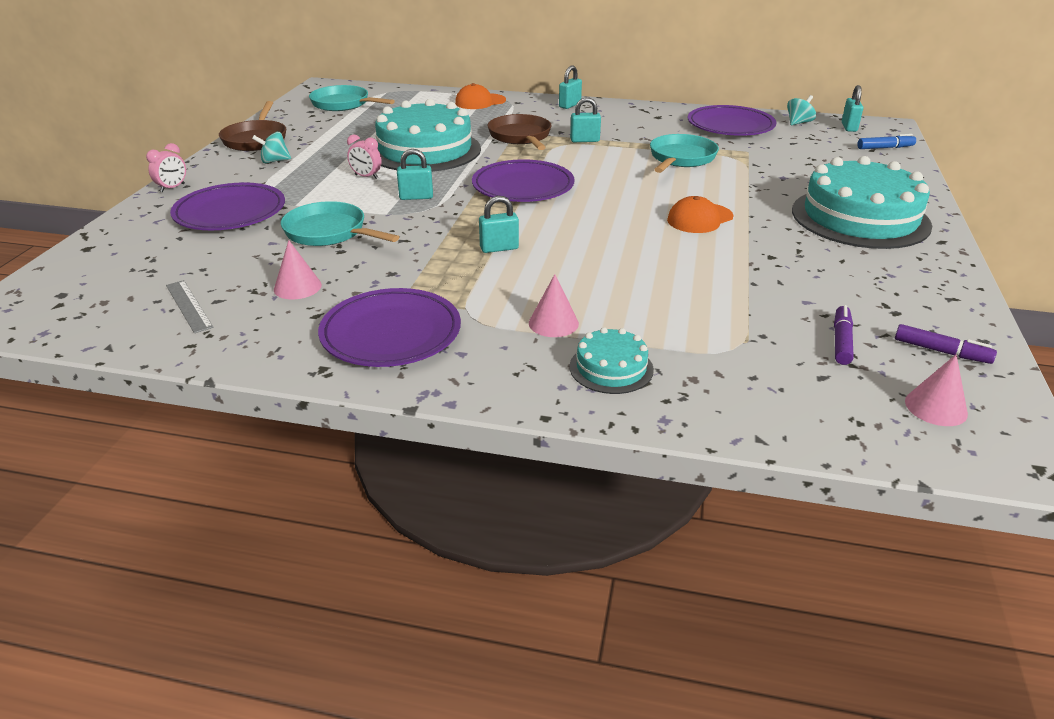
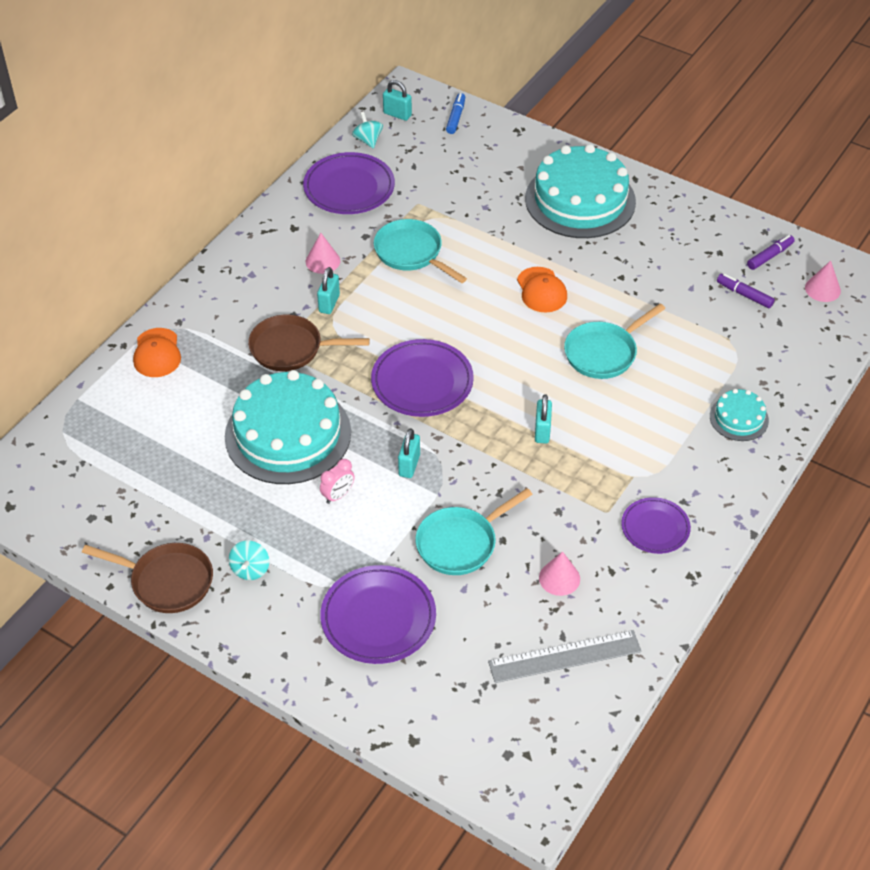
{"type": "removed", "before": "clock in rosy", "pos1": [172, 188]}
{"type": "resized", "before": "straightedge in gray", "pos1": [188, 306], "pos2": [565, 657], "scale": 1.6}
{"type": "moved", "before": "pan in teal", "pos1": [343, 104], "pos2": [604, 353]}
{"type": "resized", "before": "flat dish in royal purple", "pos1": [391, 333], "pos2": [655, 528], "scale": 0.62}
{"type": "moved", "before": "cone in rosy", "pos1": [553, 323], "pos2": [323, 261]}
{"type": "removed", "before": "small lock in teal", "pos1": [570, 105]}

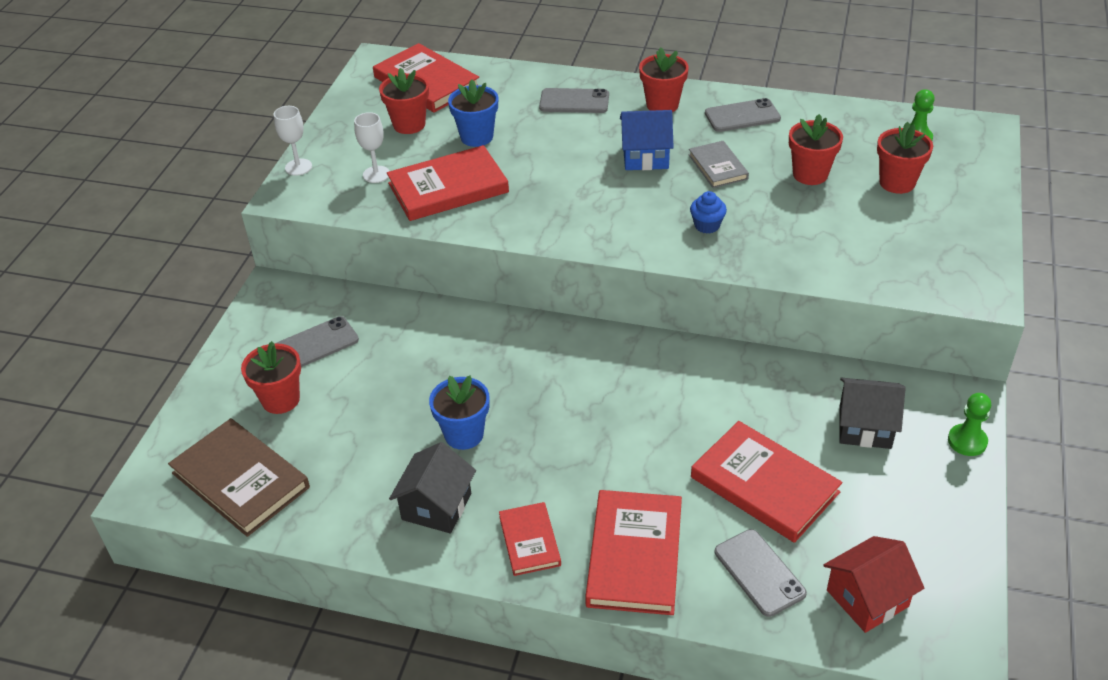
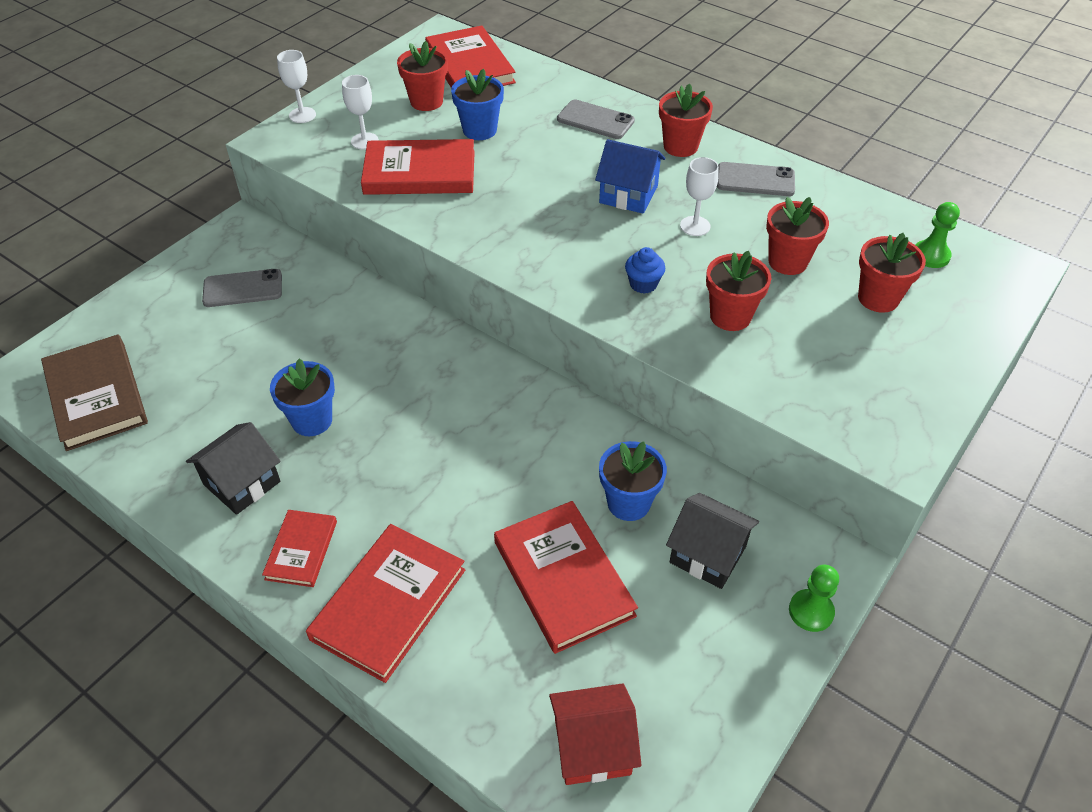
{"type": "moved", "before": "flower pot in scarlet", "pos1": [280, 399], "pos2": [730, 316]}
{"type": "replaced", "before": "hardback in gray", "after": "wine glass in snow-white", "pos1": [718, 167], "pos2": [695, 226]}
{"type": "removed", "before": "smartphone in gray", "pos1": [759, 572]}
{"type": "added", "after": "flower pot in blue", "pos2": [628, 503]}

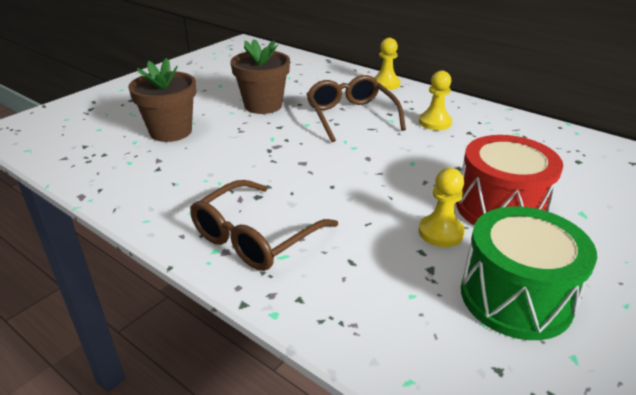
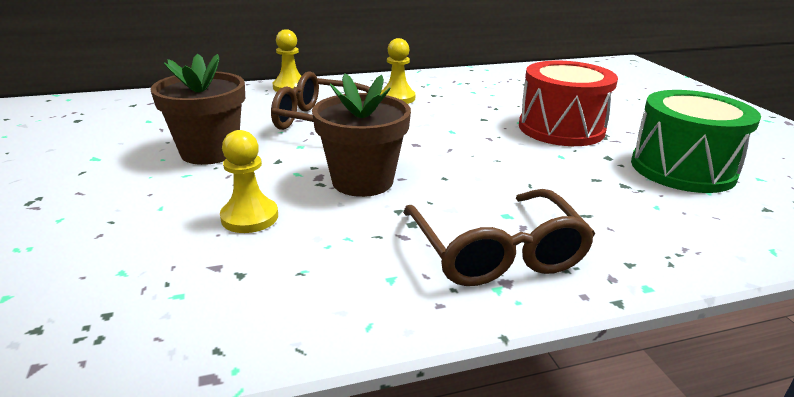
{"type": "moved", "before": "flower pot in dark brown", "pos1": [171, 132], "pos2": [362, 181]}
{"type": "moved", "before": "pawn in bright yellow", "pos1": [440, 232], "pos2": [249, 217]}

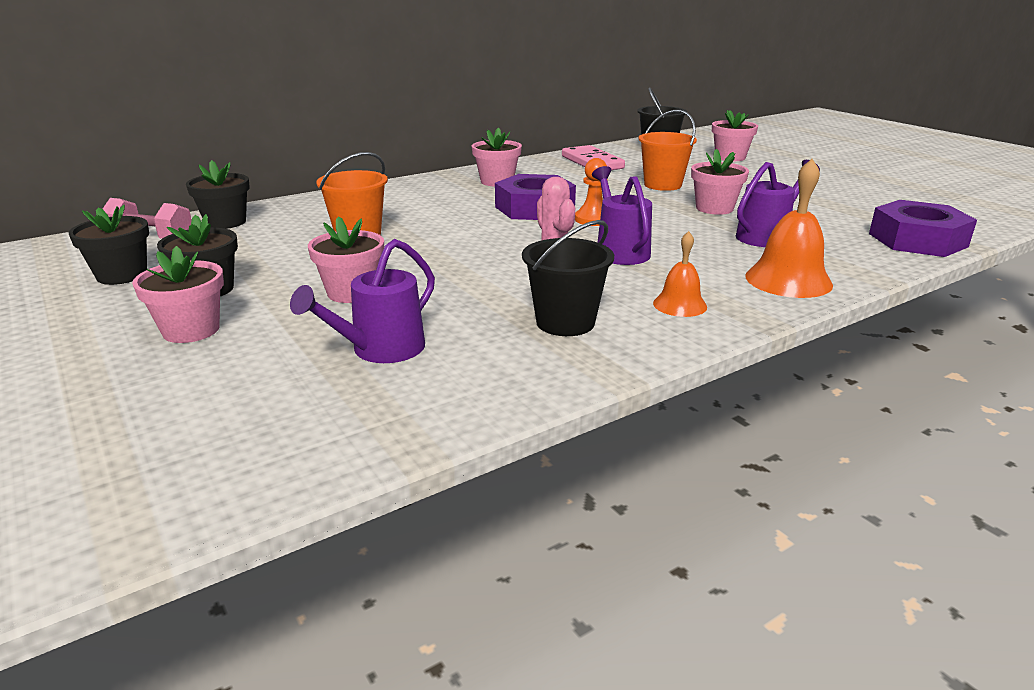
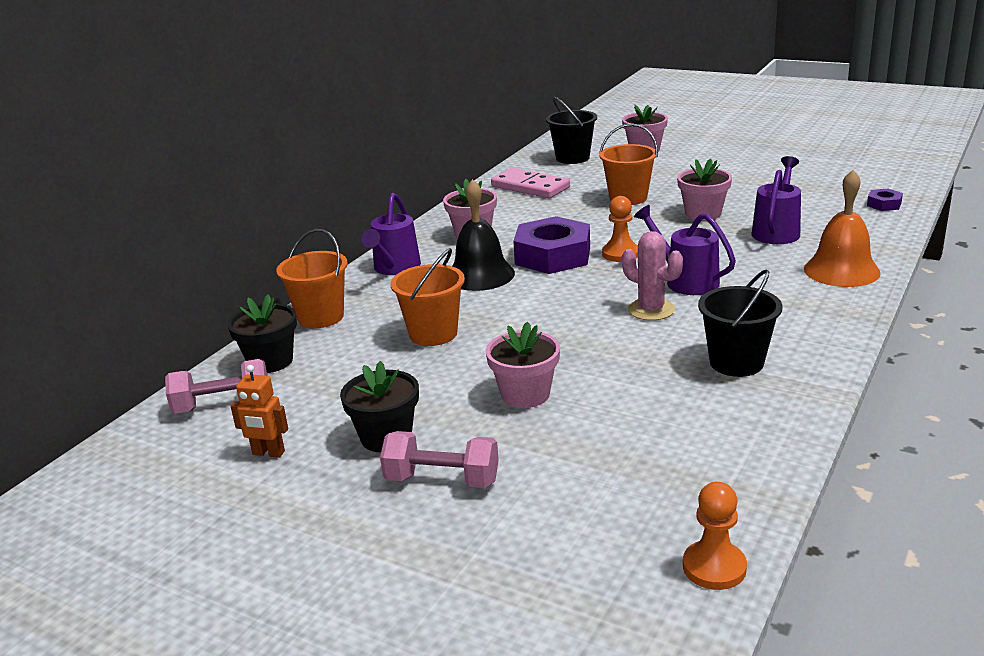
{"type": "replaced", "before": "flower pot in ebony", "after": "robot in orange-coloured", "pos1": [122, 275], "pos2": [268, 453]}
{"type": "replaced", "before": "flower pot in rosy", "after": "hand weight in rosy", "pos1": [191, 330], "pos2": [442, 480]}
{"type": "moved", "before": "sprinkling can in royal purple", "pos1": [380, 350], "pos2": [394, 268]}
{"type": "removed", "before": "bell in orange-coloured", "pos1": [680, 305]}
{"type": "resized", "before": "nut in royal purple", "pos1": [917, 240], "pos2": [884, 204], "scale": 0.45}
{"type": "added", "after": "sand bucket in orange-coloured", "pos2": [321, 317]}
{"type": "added", "after": "bell in ebony", "pos2": [480, 275]}
{"type": "added", "after": "pawn in orange-coloured", "pos2": [714, 567]}

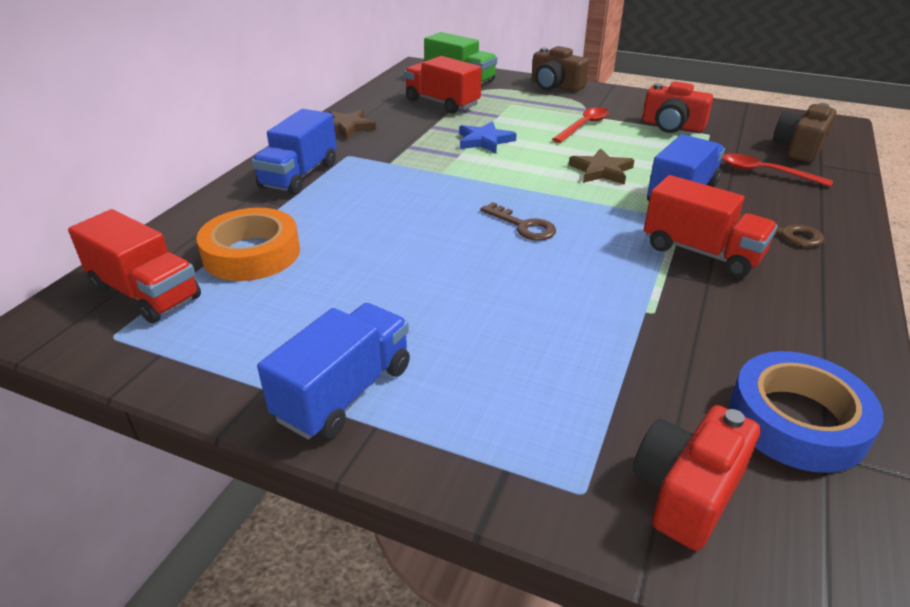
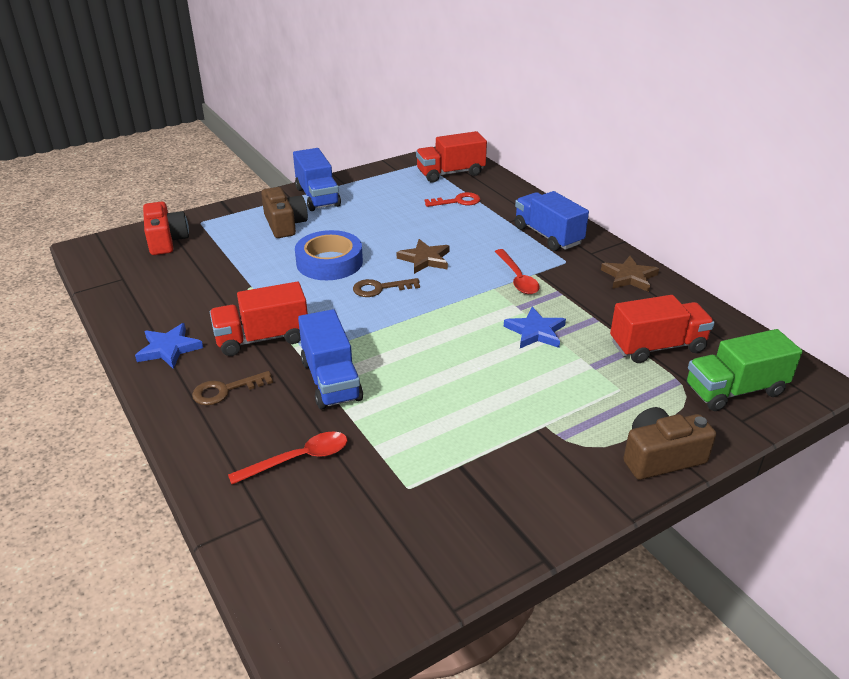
{"type": "replaced", "before": "sticky tape in orange-coloured", "after": "latchkey in scarlet", "pos1": [251, 253], "pos2": [457, 201]}
{"type": "moved", "before": "teaspoon in scarlet", "pos1": [584, 126], "pos2": [517, 278]}
{"type": "moved", "before": "star shape in dark brown", "pos1": [601, 171], "pos2": [425, 259]}
{"type": "removed", "before": "compact camera in scarlet", "pos1": [672, 126]}
{"type": "moved", "before": "sticky tape in blue", "pos1": [797, 420], "pos2": [329, 262]}
{"type": "moved", "before": "compact camera in dark brown", "pos1": [799, 148], "pos2": [285, 224]}
{"type": "added", "after": "star shape in blue", "pos2": [169, 349]}

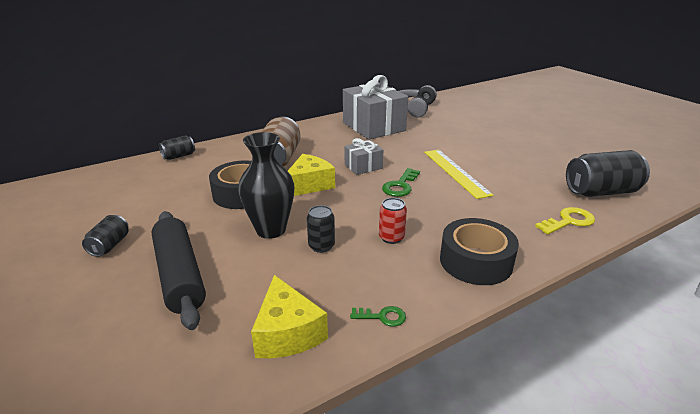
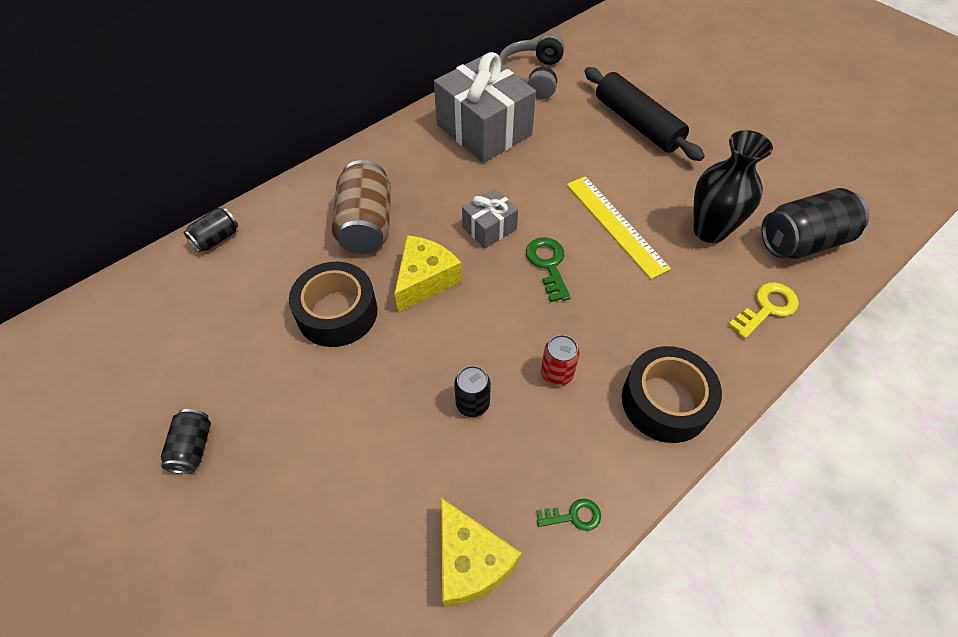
{"type": "moved", "before": "dough roller in ebony", "pos1": [179, 275], "pos2": [637, 124]}
{"type": "moved", "before": "vase in ebony", "pos1": [271, 230], "pos2": [709, 230]}
{"type": "turned", "before": "latchkey in green", "pos1": [400, 186], "pos2": [548, 265], "turn": 150}

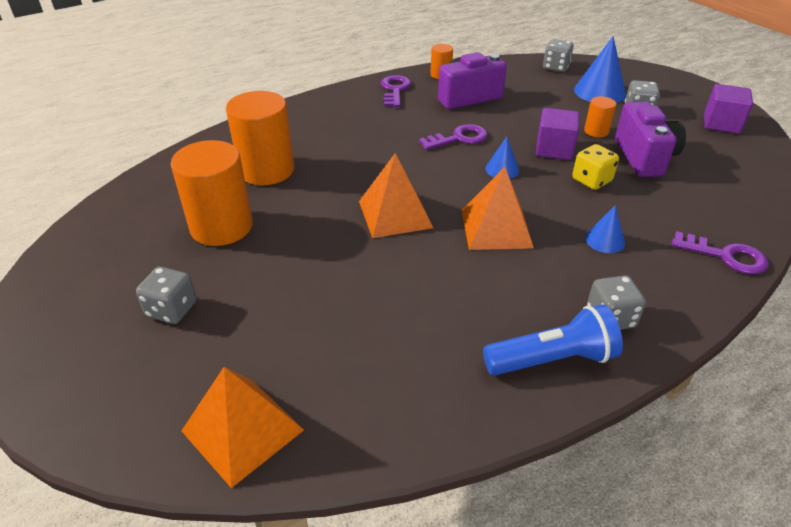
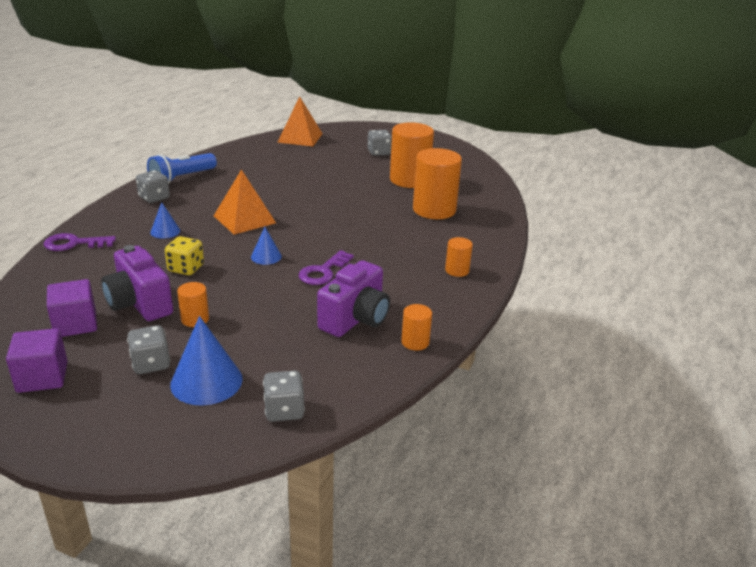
{"type": "removed", "before": "pyramid in orange-coloured", "pos1": [395, 214]}
{"type": "removed", "before": "latchkey in royal purple", "pos1": [395, 90]}
{"type": "moved", "before": "block in royal purple", "pos1": [554, 149], "pos2": [75, 324]}
{"type": "added", "after": "cylinder shape in orange-coloured", "pos2": [457, 270]}

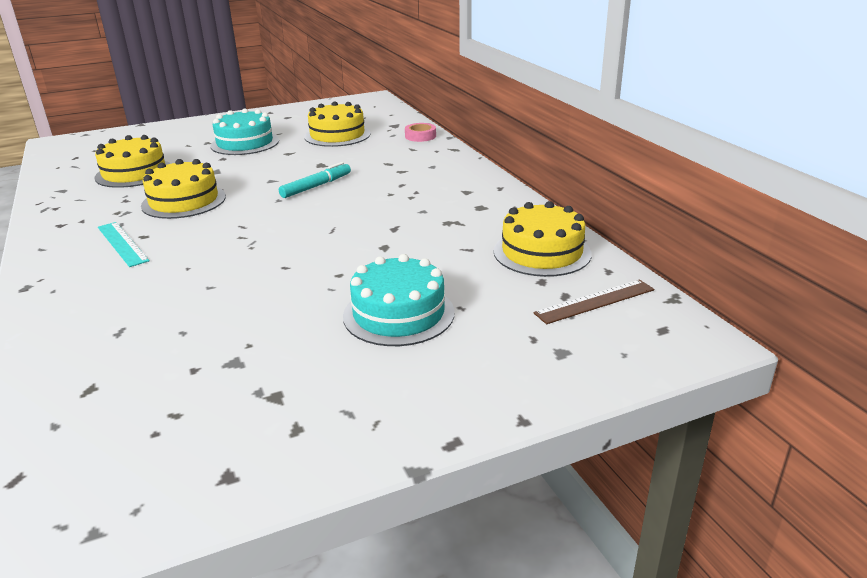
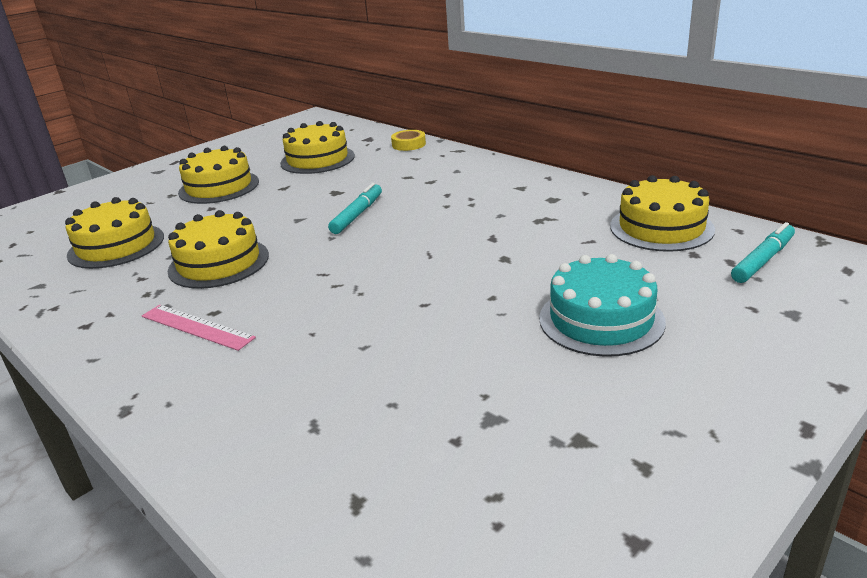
{"type": "recoloured", "before": "straightedge in teal", "after": "straightedge in rosy", "pos1": [122, 243], "pos2": [196, 327]}
{"type": "recoloured", "before": "gateau in teal", "after": "gateau in bright yellow", "pos1": [245, 143], "pos2": [219, 187]}
{"type": "recoloured", "before": "sticky tape in rosy", "after": "sticky tape in bright yellow", "pos1": [420, 136], "pos2": [408, 144]}
{"type": "replaced", "before": "straightedge in dark brown", "after": "marker in teal", "pos1": [595, 301], "pos2": [762, 260]}

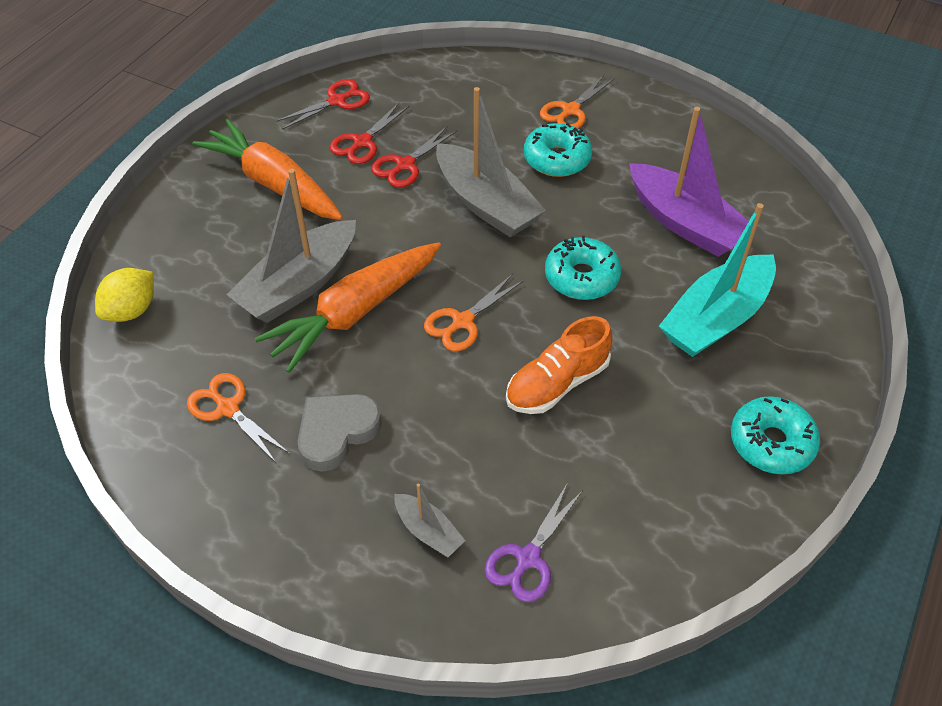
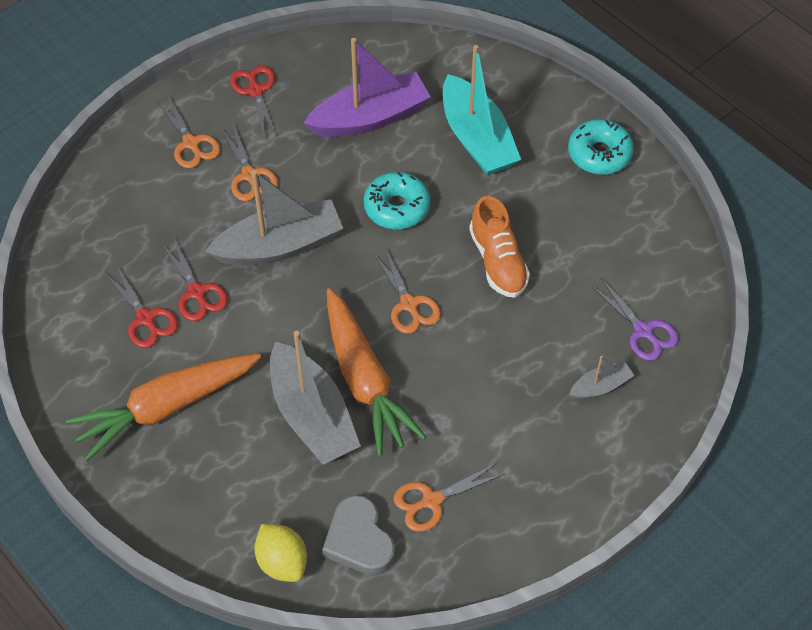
{"type": "moved", "before": "scissors in scarlet", "pos1": [337, 101], "pos2": [256, 91]}
{"type": "moved", "before": "heart shape in gray", "pos1": [336, 433], "pos2": [359, 540]}
{"type": "replaced", "before": "doughnut in teal", "after": "scissors in orange-coloured", "pos1": [557, 159], "pos2": [249, 176]}

